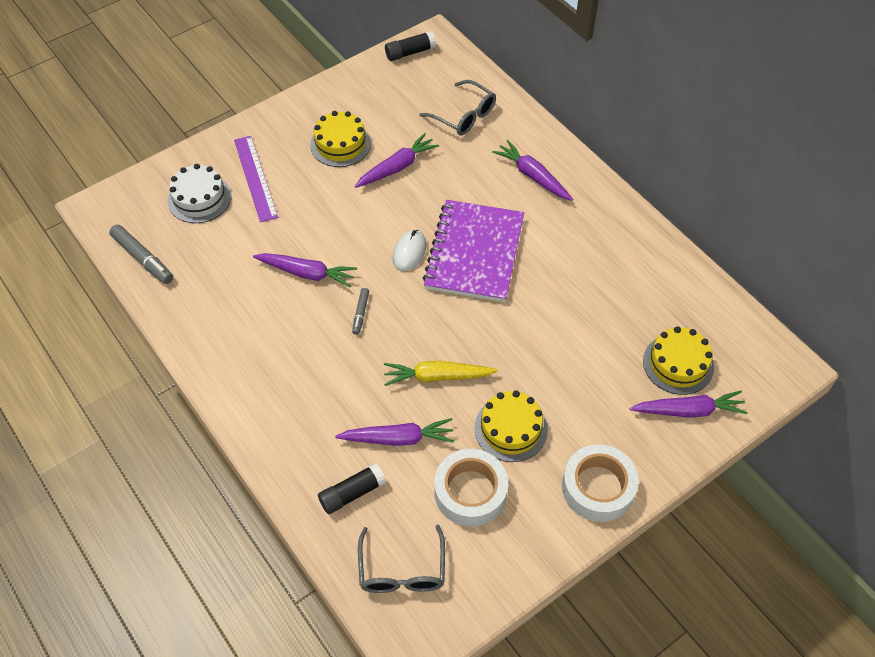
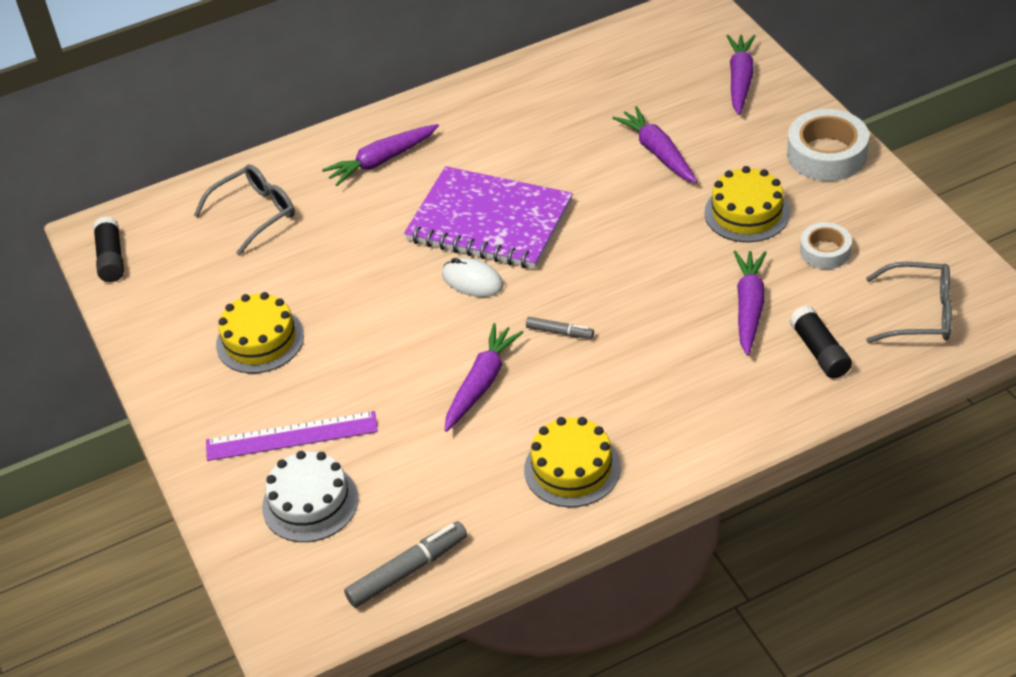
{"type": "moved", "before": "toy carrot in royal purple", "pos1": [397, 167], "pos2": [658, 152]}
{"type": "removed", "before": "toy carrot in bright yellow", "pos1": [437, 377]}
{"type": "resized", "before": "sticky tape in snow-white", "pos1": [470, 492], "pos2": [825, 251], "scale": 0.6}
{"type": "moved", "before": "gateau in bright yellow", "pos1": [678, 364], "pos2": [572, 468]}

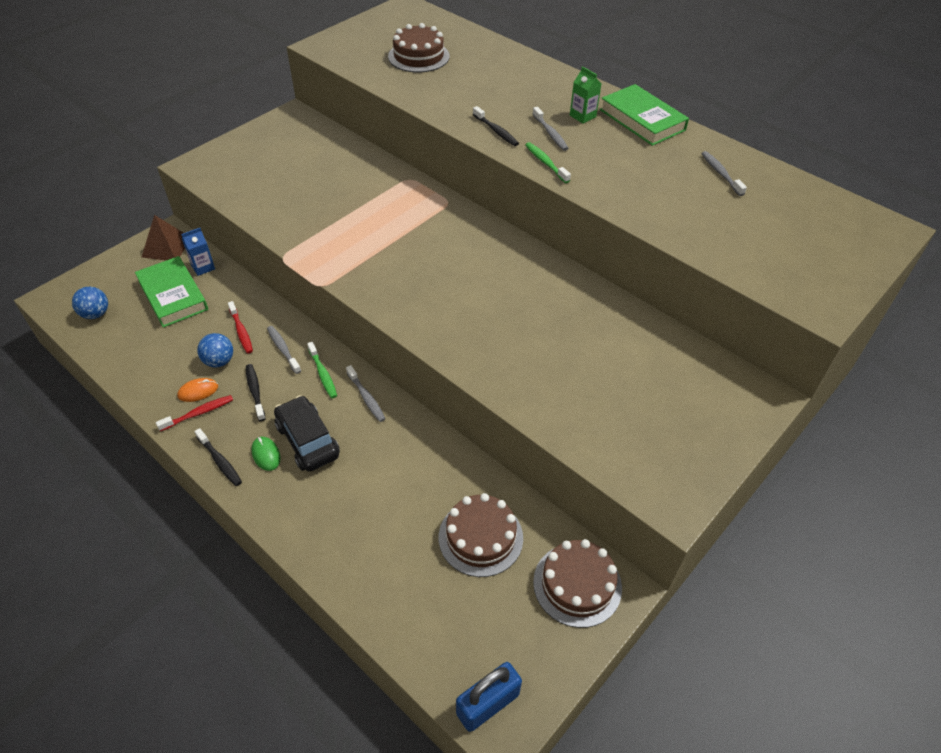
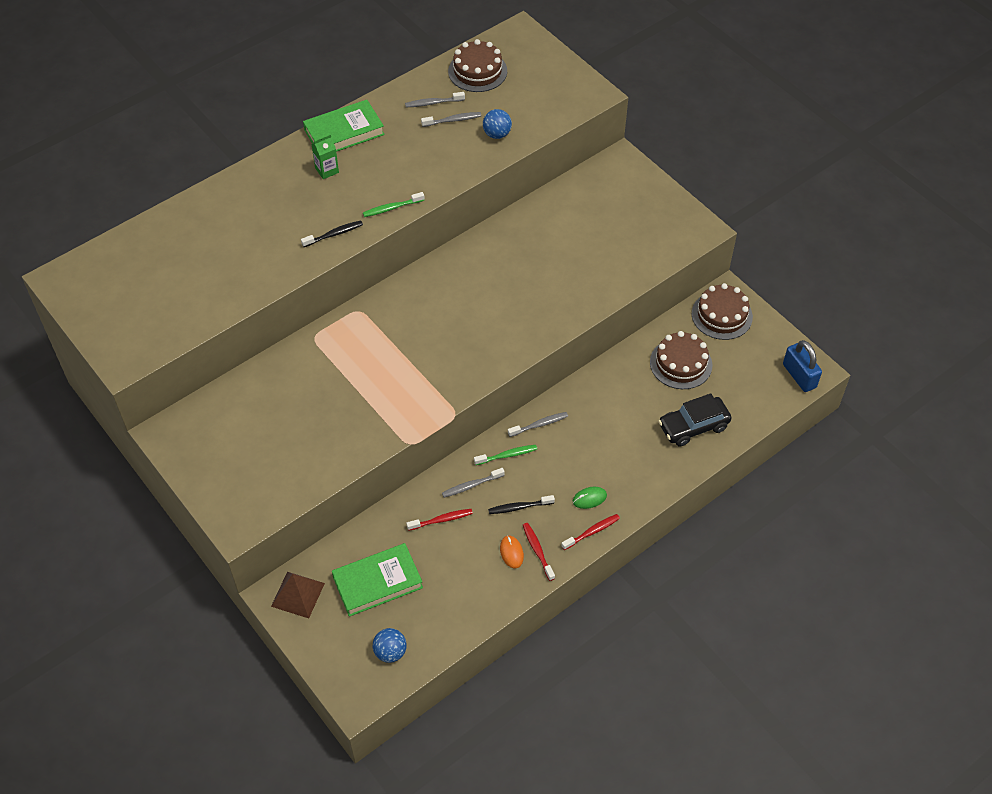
{"type": "removed", "before": "milk carton in blue", "pos1": [203, 267]}
{"type": "recoloured", "before": "toothbrush in ebony", "after": "toothbrush in scarlet", "pos1": [220, 461], "pos2": [592, 532]}
{"type": "moved", "before": "sphere in blue", "pos1": [219, 361], "pos2": [497, 134]}
{"type": "moved", "before": "toy car in ebony", "pos1": [308, 440], "pos2": [693, 426]}
{"type": "moved", "before": "gateau in dark brown", "pos1": [418, 56], "pos2": [477, 71]}
{"type": "moved", "before": "toothbrush in gray", "pos1": [550, 133], "pos2": [453, 120]}

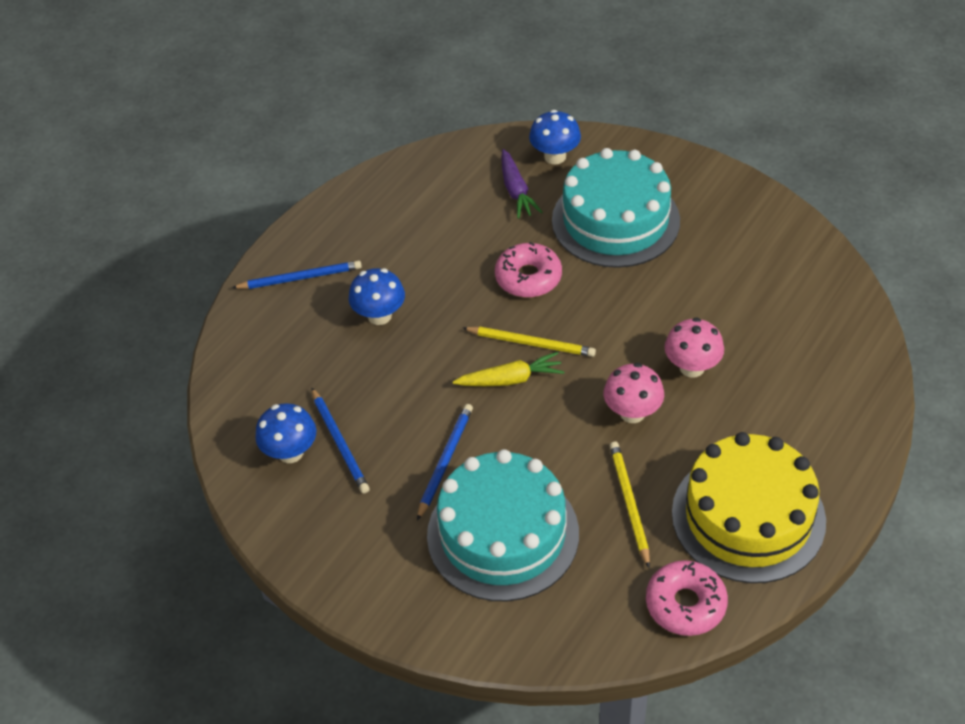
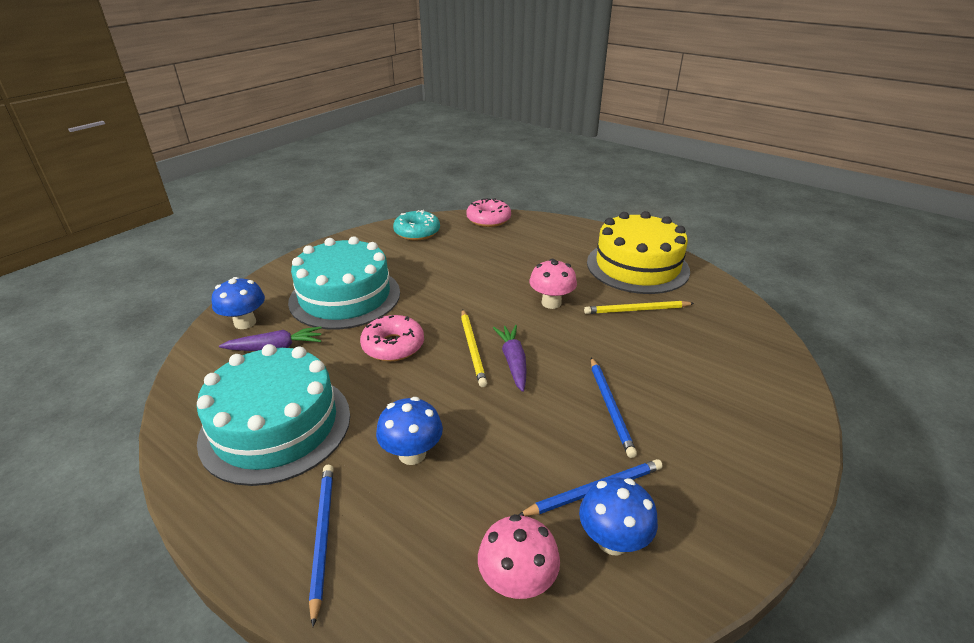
{"type": "turned", "before": "pencil in blue", "pos1": [445, 461], "pos2": [610, 407], "turn": -120}
{"type": "moved", "before": "gateau in teal", "pos1": [503, 534], "pos2": [276, 426]}
{"type": "recoloured", "before": "toy carrot in bright yellow", "after": "toy carrot in royal purple", "pos1": [510, 379], "pos2": [513, 362]}
{"type": "turned", "before": "pencil in bright yellow", "pos1": [531, 343], "pos2": [472, 348], "turn": 150}
{"type": "moved", "before": "doughnut in rosy", "pos1": [685, 604], "pos2": [488, 219]}
{"type": "moved", "before": "fungus in rosy", "pos1": [692, 367], "pos2": [517, 582]}
{"type": "added", "after": "doughnut in teal", "pos2": [417, 232]}

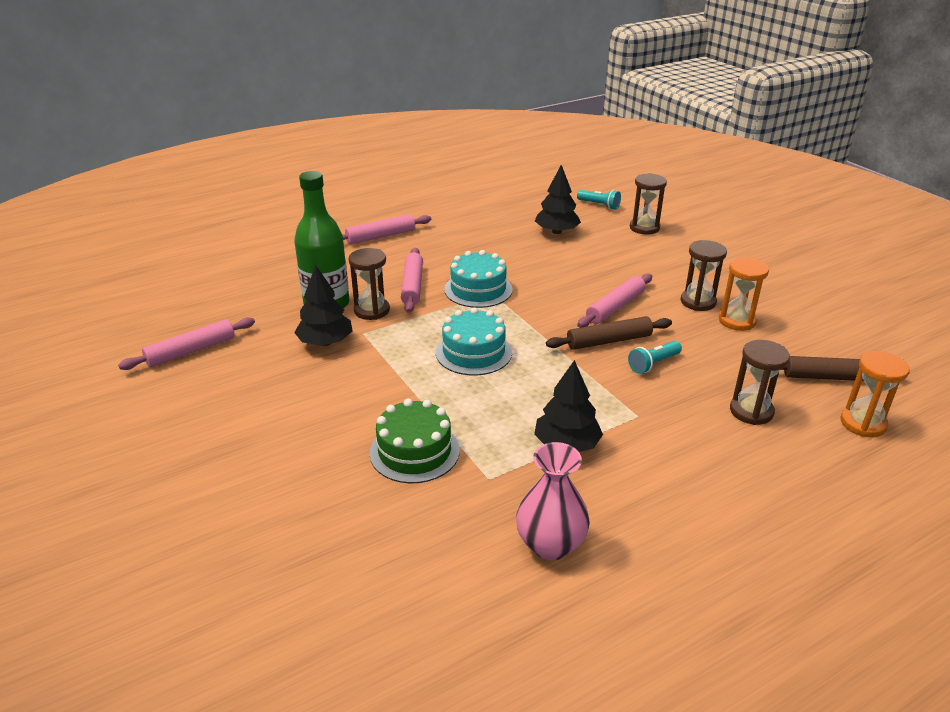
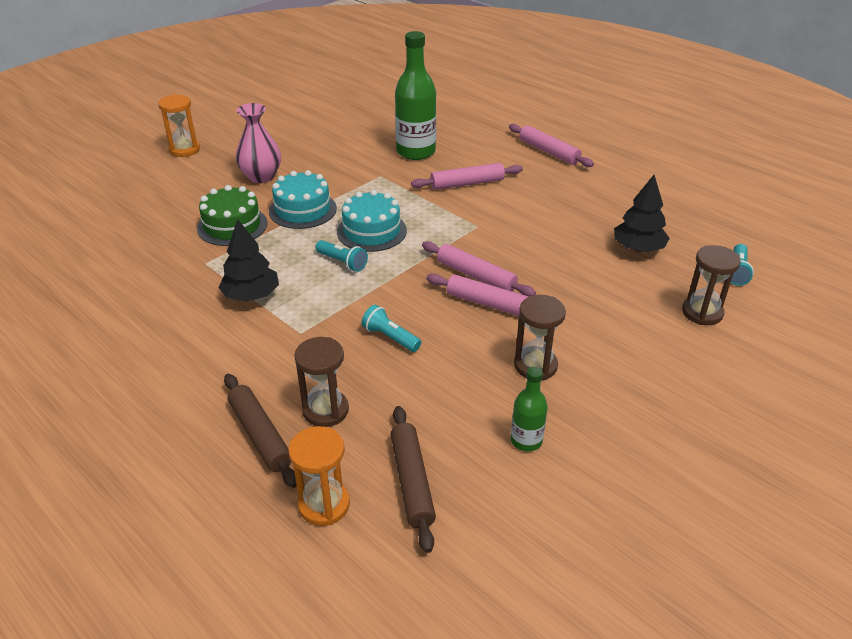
{"type": "moved", "before": "dough roller in rosy", "pos1": [191, 351], "pos2": [476, 276]}
{"type": "removed", "before": "tree in ebony", "pos1": [325, 342]}
{"type": "removed", "before": "hourglass in dark brown", "pos1": [371, 310]}
{"type": "moved", "before": "gateau in teal", "pos1": [478, 289], "pos2": [302, 210]}
{"type": "moved", "before": "vase in rosy", "pos1": [550, 544], "pos2": [261, 176]}
{"type": "moved", "before": "dough roller in dark brown", "pos1": [609, 341], "pos2": [260, 435]}
{"type": "moved", "before": "hourglass in orange-coloured", "pos1": [737, 321], "pos2": [184, 150]}
{"type": "added", "after": "pocket torch in teal", "pos2": [342, 262]}
{"type": "added", "after": "flask in green", "pos2": [526, 440]}

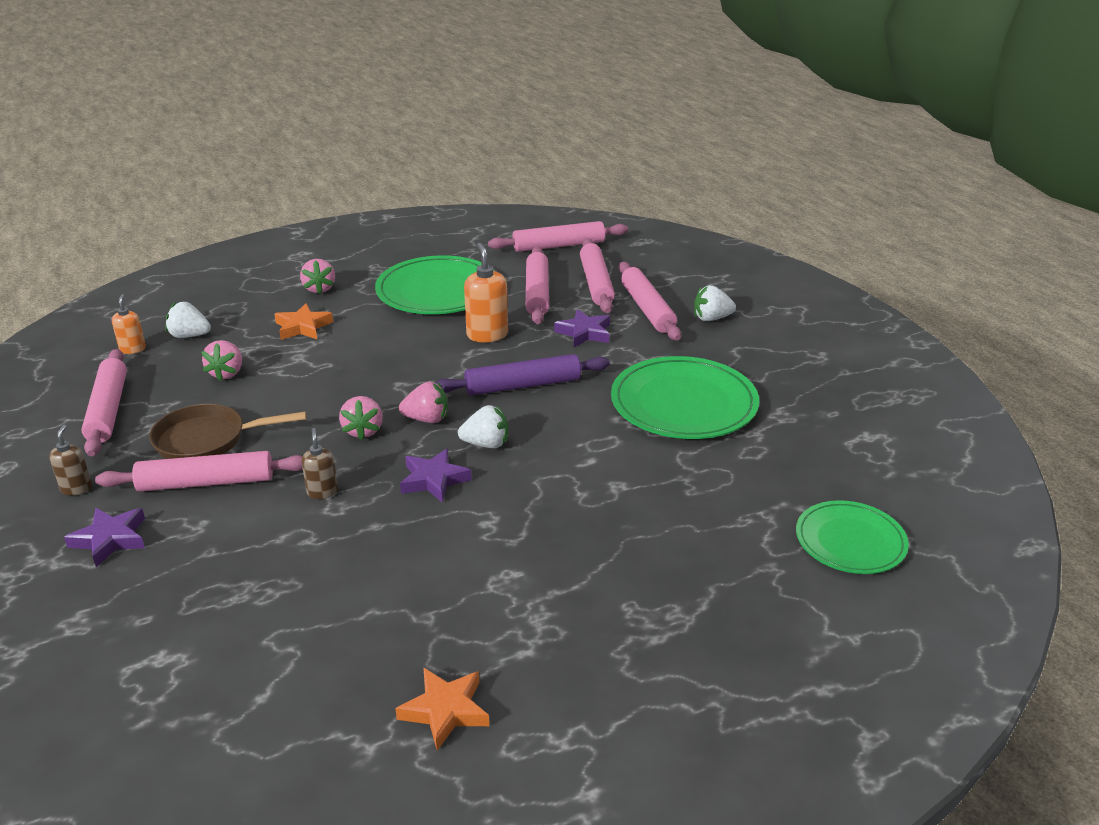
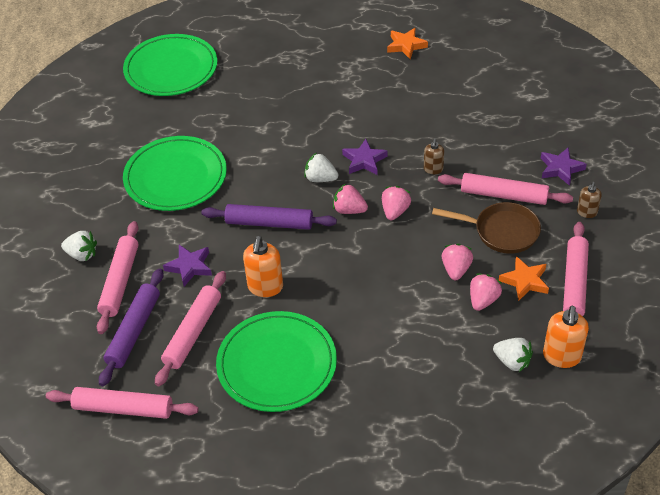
{"type": "resized", "before": "soap dispenser in orange-coloured", "pos1": [133, 349], "pos2": [561, 356], "scale": 1.68}
{"type": "moved", "before": "star shape in orange-coloured", "pos1": [303, 327], "pos2": [525, 281]}
{"type": "moved", "before": "toy strawberry in rosy", "pos1": [319, 289], "pos2": [456, 269]}
{"type": "recoloured", "before": "dough roller in rosy", "after": "dough roller in royal purple", "pos1": [596, 283], "pos2": [134, 331]}
{"type": "resized", "before": "flat dish in green", "pos1": [850, 541], "pos2": [171, 69], "scale": 1.6}

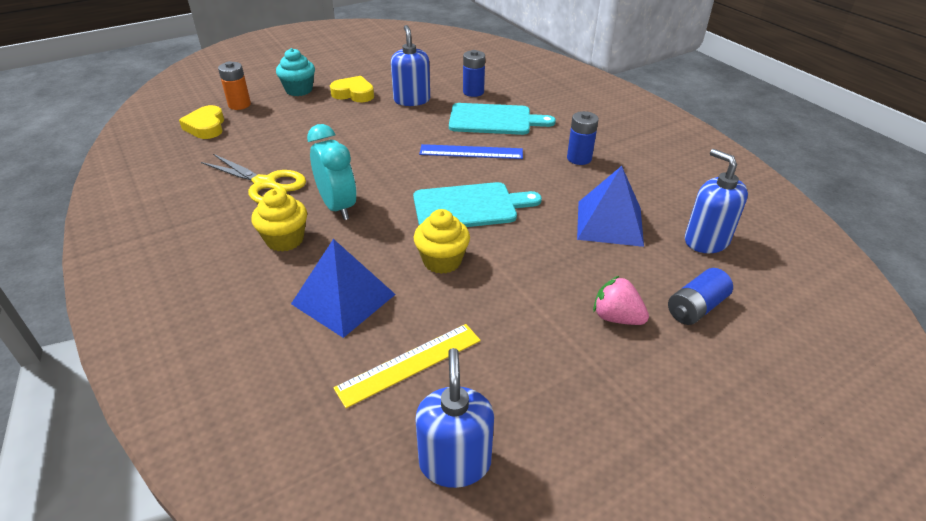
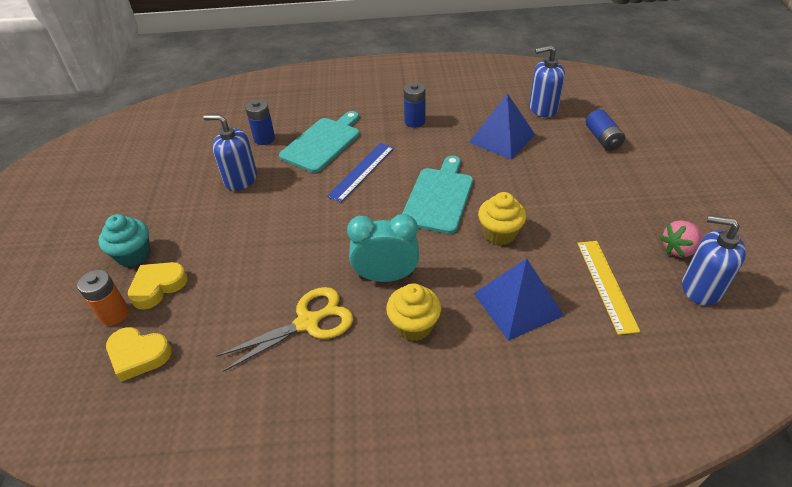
{"type": "moved", "before": "heart shape in bright yellow", "pos1": [354, 94], "pos2": [158, 287]}
{"type": "moved", "before": "toy strawberry in rosy", "pos1": [616, 317], "pos2": [678, 249]}

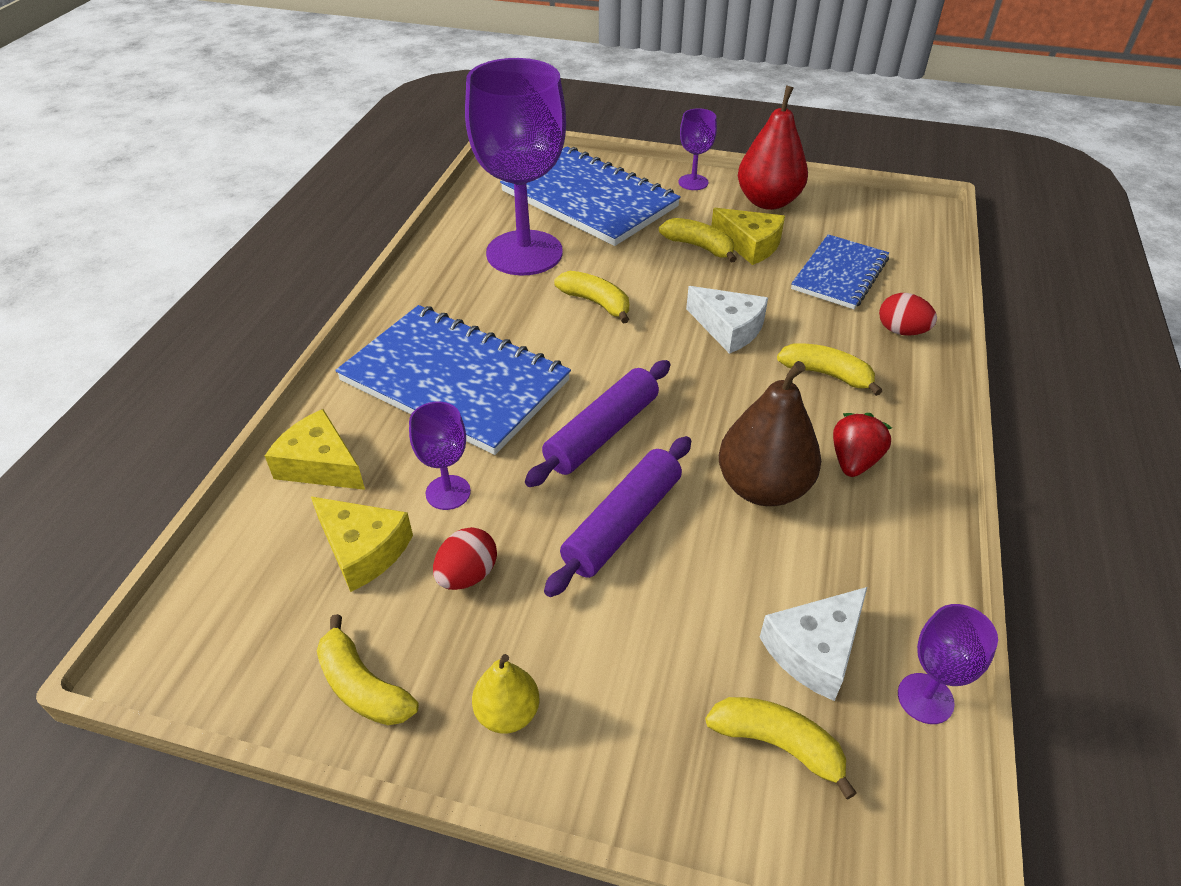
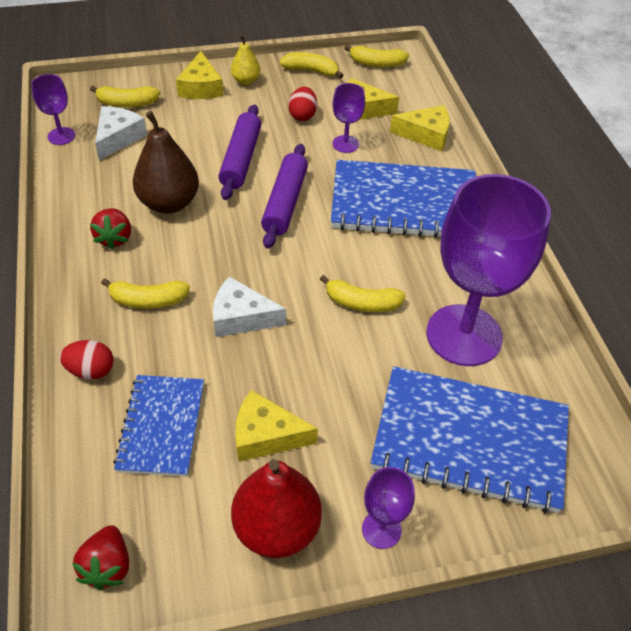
{"type": "moved", "before": "banana fruit in bright yellow", "pos1": [699, 247], "pos2": [376, 63]}
{"type": "added", "after": "toy strawberry in scarlet", "pos2": [107, 566]}
{"type": "added", "after": "piece of cheese in bright yellow", "pos2": [201, 87]}

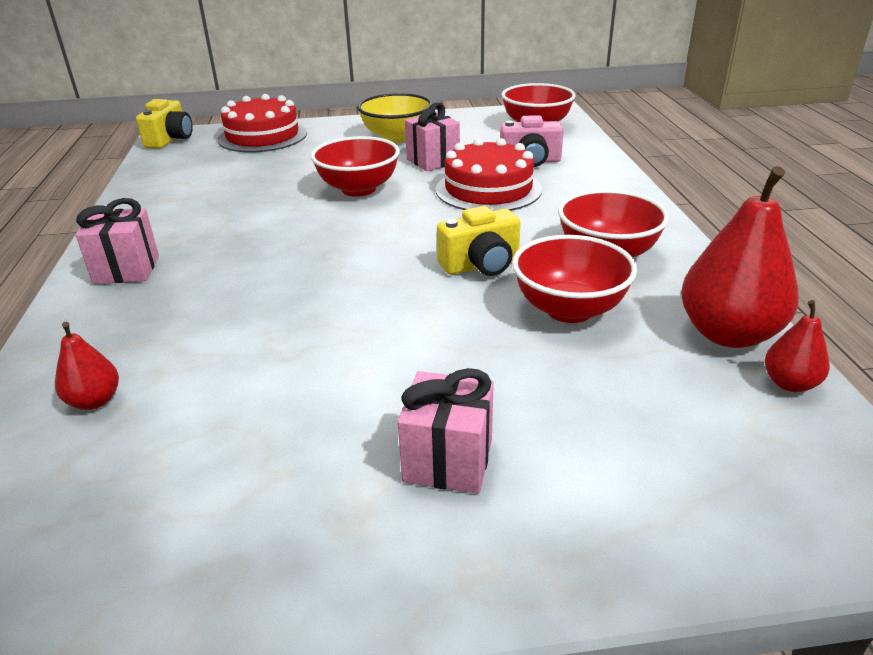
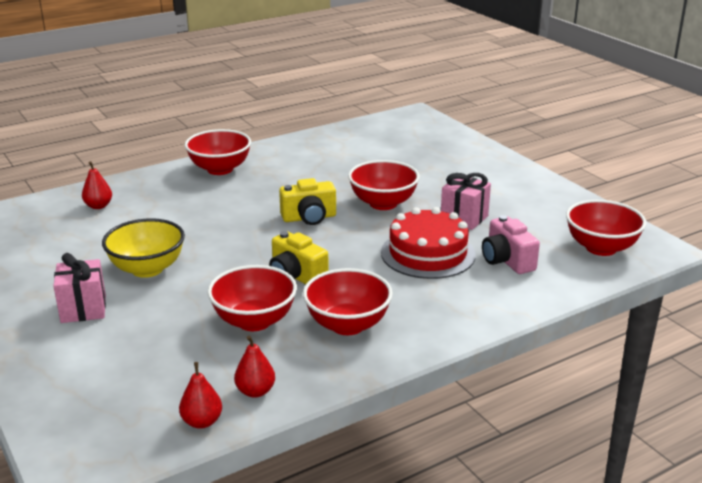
{"type": "replaced", "before": "present in rosy", "after": "bowl in scarlet", "pos1": [127, 269], "pos2": [220, 169]}
{"type": "moved", "before": "compact camera in bright yellow", "pos1": [170, 139], "pos2": [309, 218]}
{"type": "removed", "before": "gateau in scarlet", "pos1": [262, 136]}
{"type": "moved", "before": "bowl in bright yellow", "pos1": [396, 137], "pos2": [147, 269]}
{"type": "resized", "before": "toy pear in scarlet", "pos1": [728, 334], "pos2": [255, 391], "scale": 0.5}

